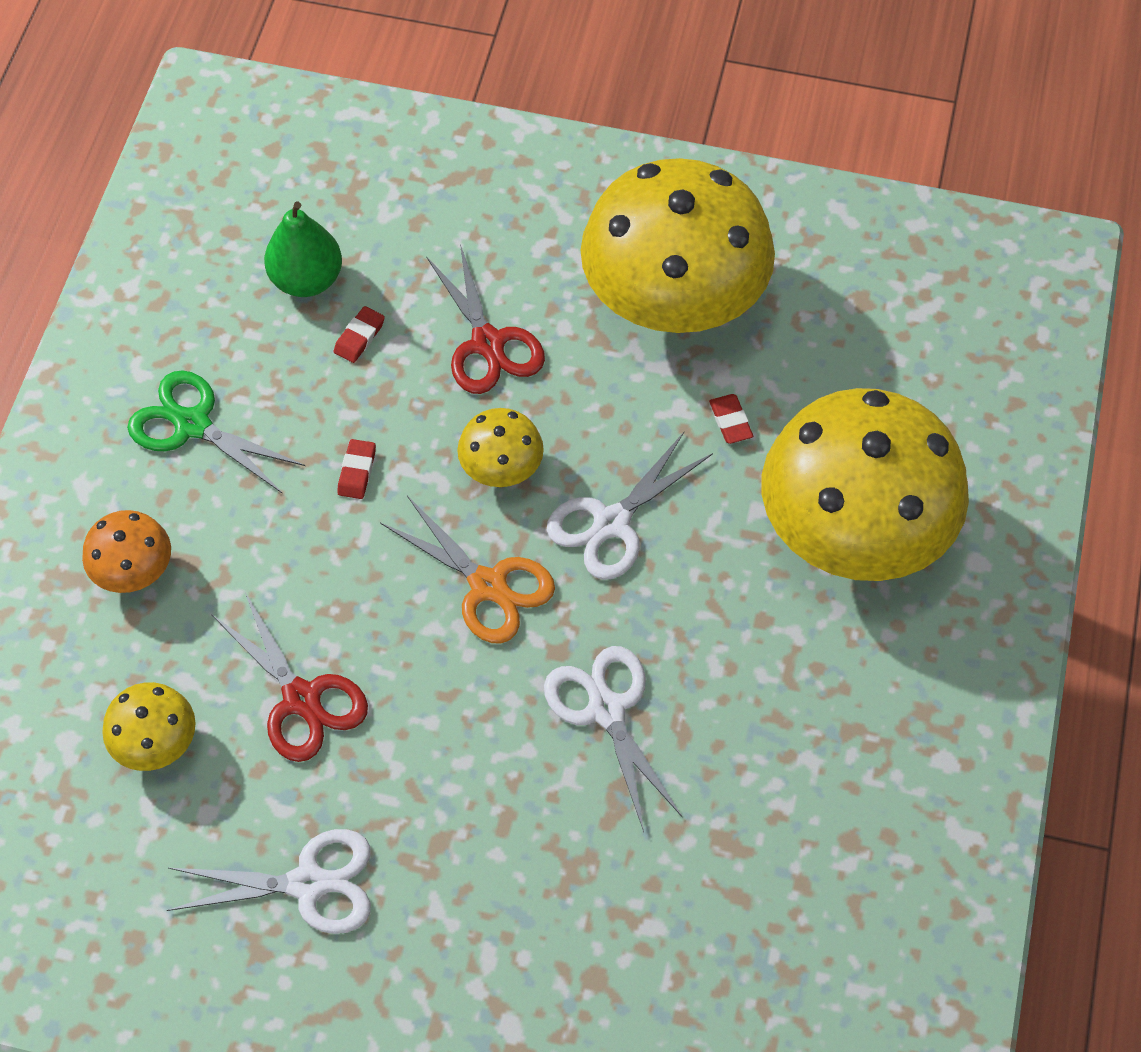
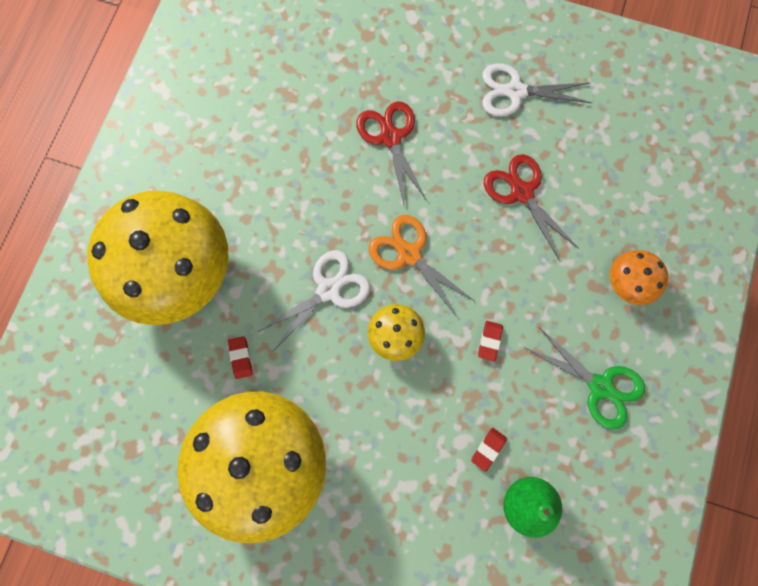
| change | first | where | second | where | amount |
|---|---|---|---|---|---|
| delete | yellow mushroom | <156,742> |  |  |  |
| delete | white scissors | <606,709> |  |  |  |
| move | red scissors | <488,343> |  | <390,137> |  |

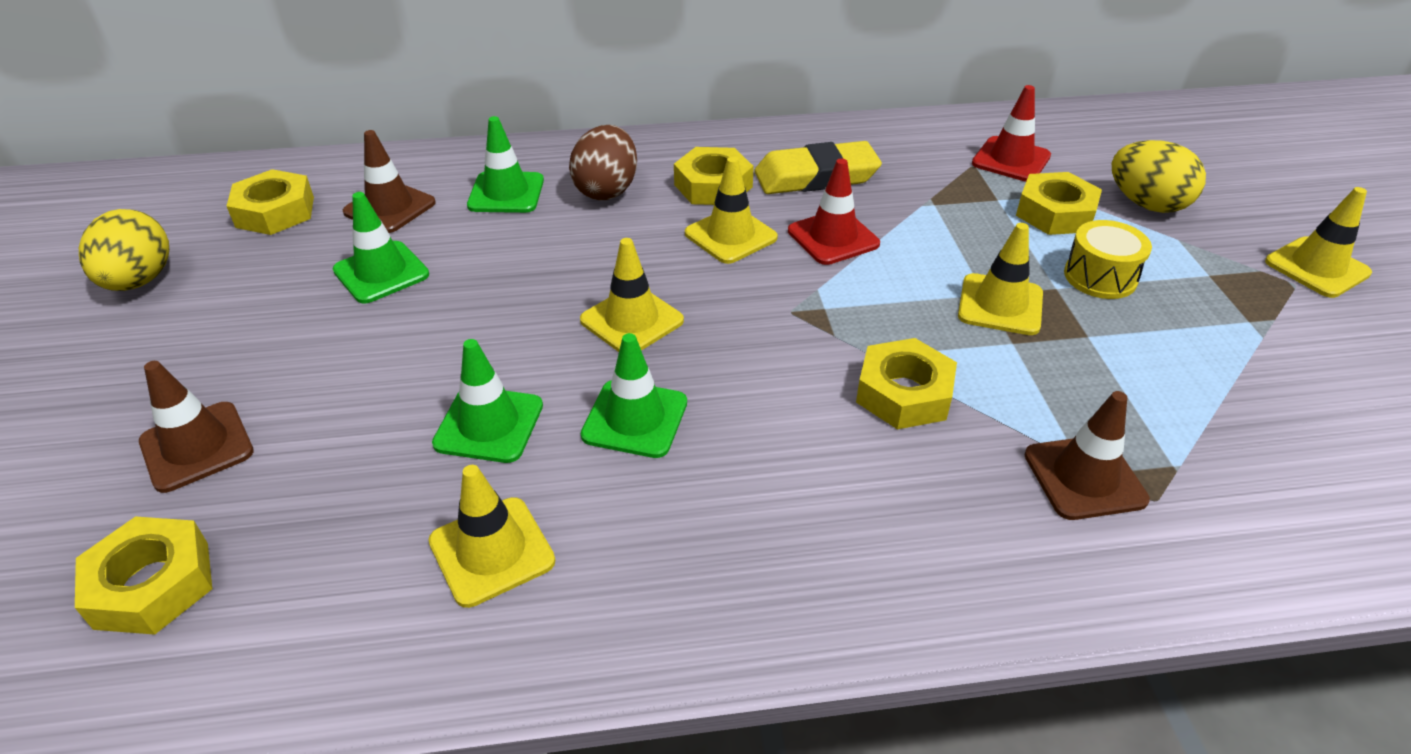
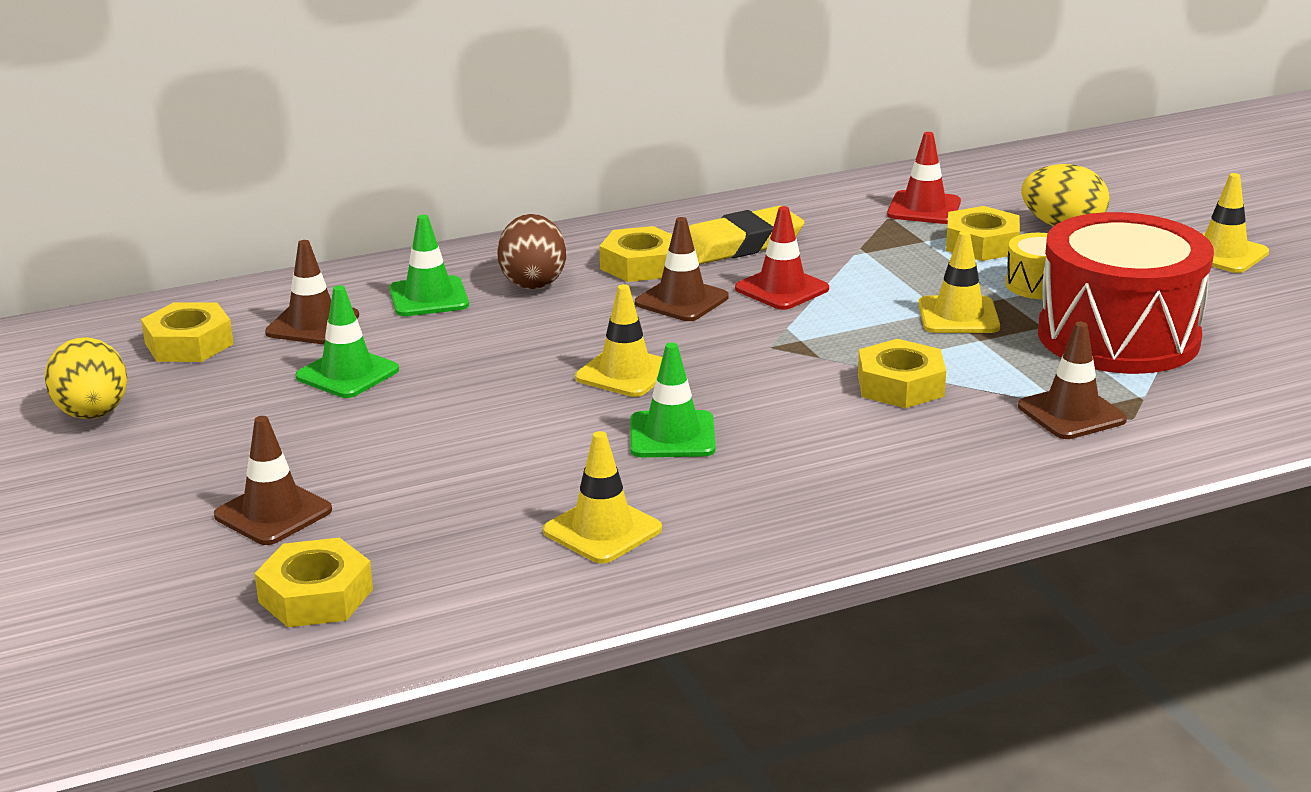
| change | first | where | second | where | amount |
|---|---|---|---|---|---|
| delete | green traffic cone | <489,425> |  |  |  |
| insert |  |  | red drum | <1118,336> |  |
| recolor | yellow traffic cone | <730,236> | brown traffic cone | <681,300> |  |

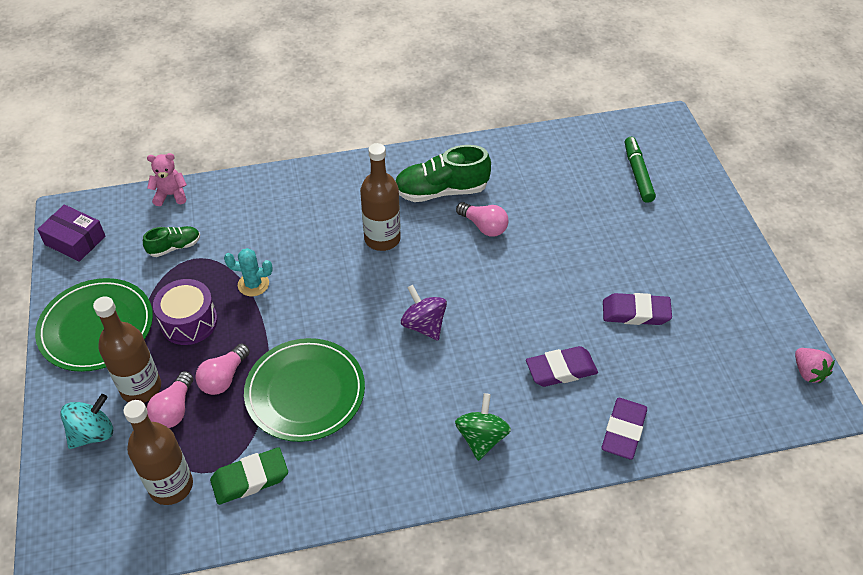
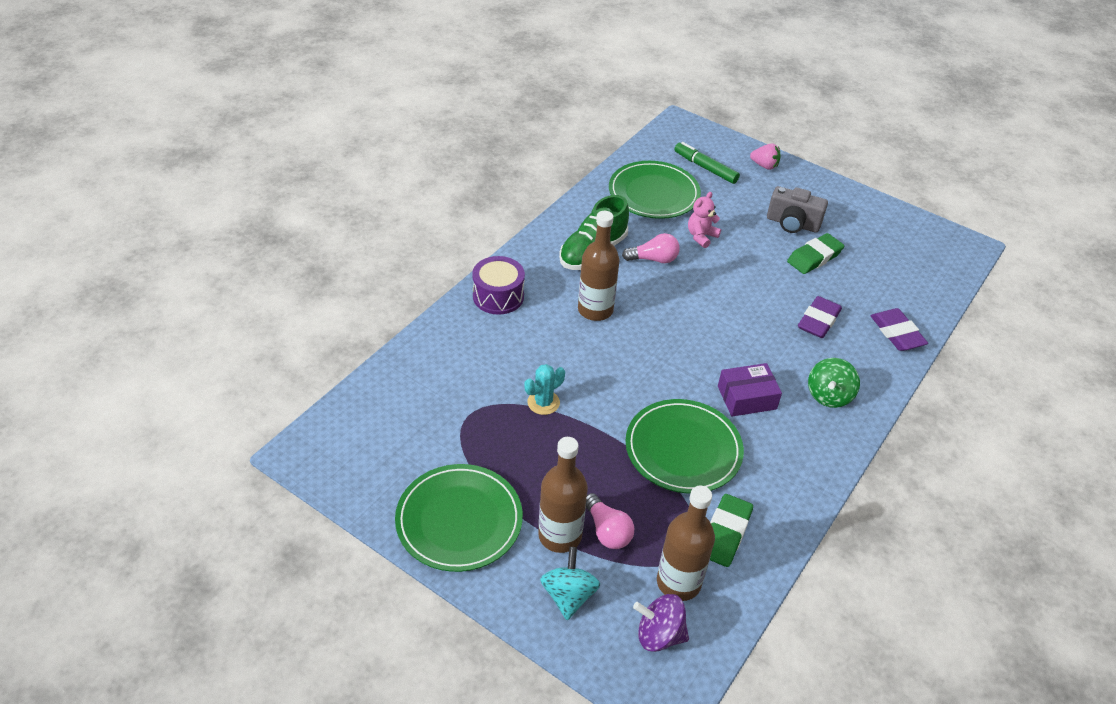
| change | first | where | second | where | amount |
|---|---|---|---|---|---|
| delete | green shoe | <174,247> |  |  |  |
| delete | pink light bulb | <224,378> |  |  |  |
| insert |  |  | green plate | <654,193> |  |
| insert |  |  | grey camera | <792,224> |  |
| move | purple box | <75,240> |  | <747,398> |  |
| move | pink teddy bear | <171,195> |  | <701,236> |  |
| move | purple drum | <189,322> |  | <498,296> |  |
| move | purple spinning top | <424,325> |  | <659,635> |  |
| move | pink strawberry | <808,372> |  | <764,166> |  |
| recolor | purple eraser | <635,313> | green eraser | <814,257> |  |
| rotate | green spinning top | <481,438> |  | <829,395> | 120 degrees counterclockwise |

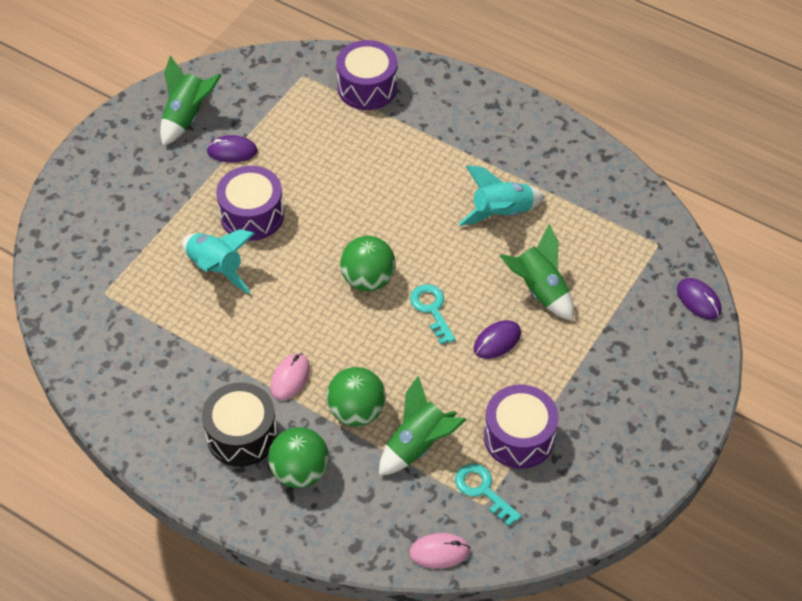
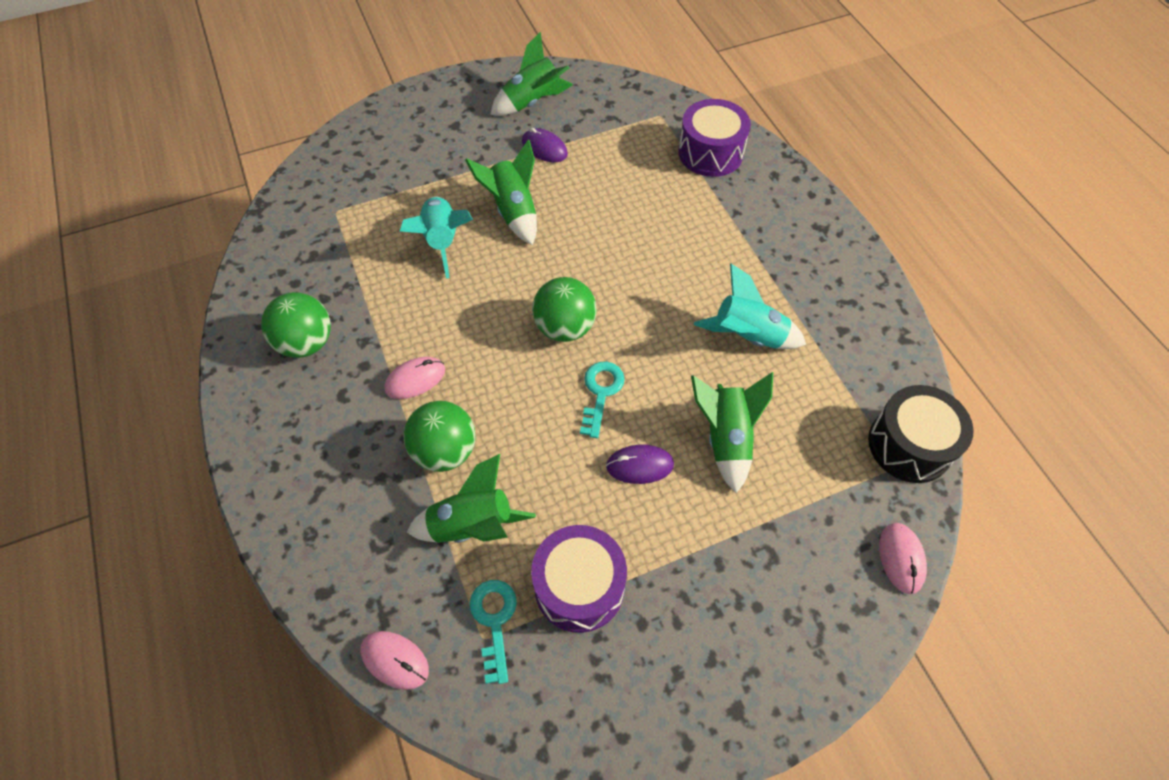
| change | first | where | second | where | amount |
|---|---|---|---|---|---|
| move | black drum | <242,435> |  | <909,445> |  |
| move | green ball | <300,472> |  | <306,343> |  |
| replace | purple drum | <252,215> | green rocket | <513,211> |  |
| recolor | purple mouse | <698,300> | pink mouse | <901,558> |  |

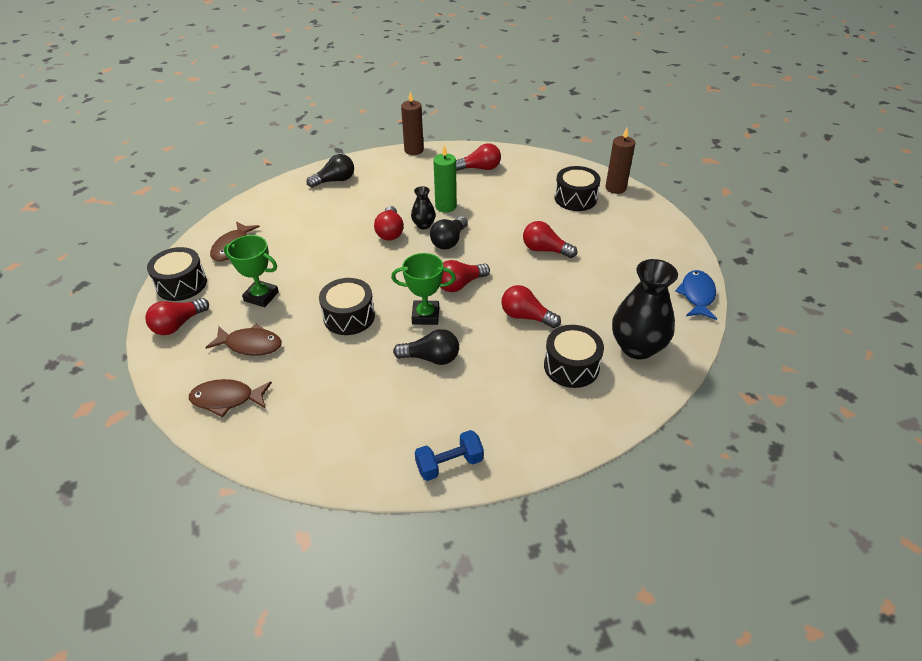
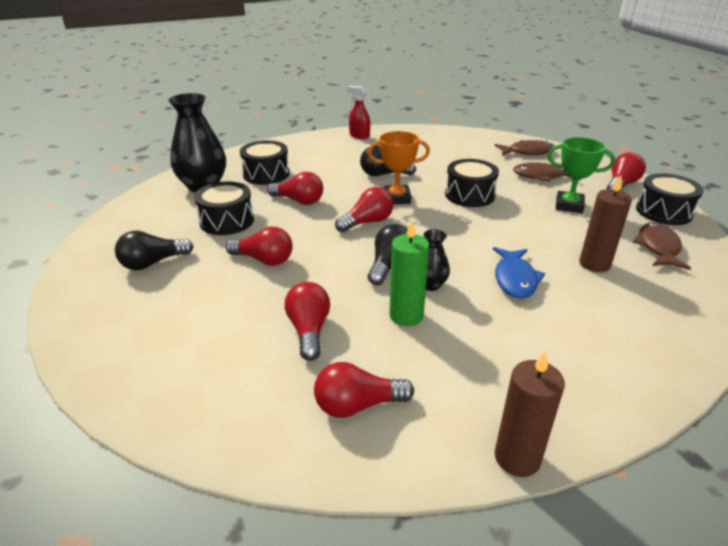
| change | first | where | second | where | amount |
|---|---|---|---|---|---|
| move | black light bulb | <335,181> |  | <153,263> |  |
| move | red light bulb | <390,232> |  | <309,330> |  |
| move | black drum | <575,198> |  | <227,221> |  |
| move | brown candle | <615,188> |  | <594,264> |  |
| move | blue fish | <697,295> |  | <515,279> |  |
| replace | blue dumbbell | <449,464> | red spray bottle | <359,136> |  |
| recolor | green trophy | <425,315> | orange trophy | <397,198> |  |

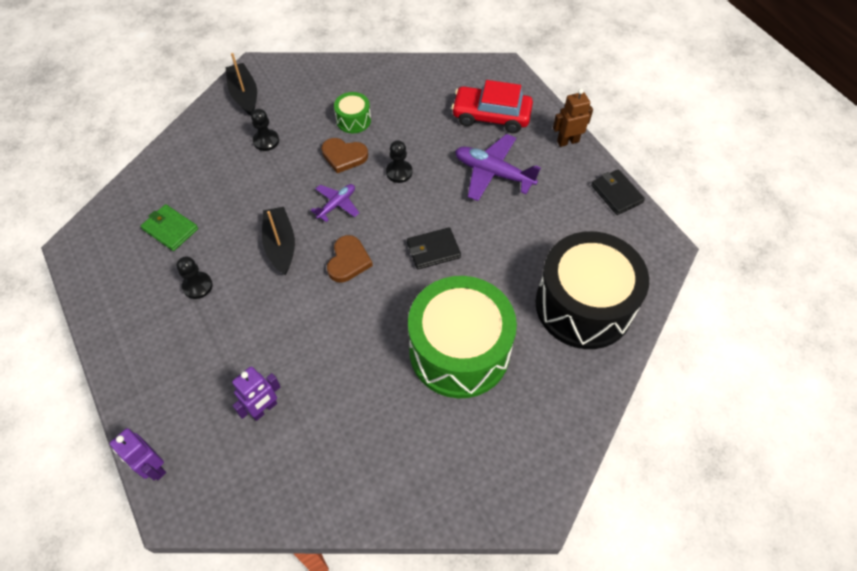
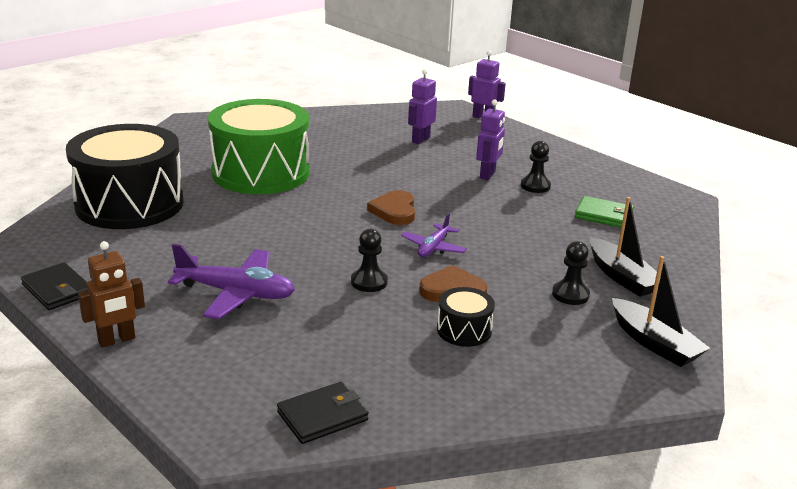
| change | first | where | second | where | amount |
|---|---|---|---|---|---|
| delete | red car | <491,116> |  |  |  |
| insert |  |  | purple robot | <487,175> |  |
| move | black boat | <280,245> |  | <622,277> |  |
| move | black wallet | <433,250> |  | <323,416> |  |
| recolor | green drum | <353,120> | black drum | <464,330> |  |

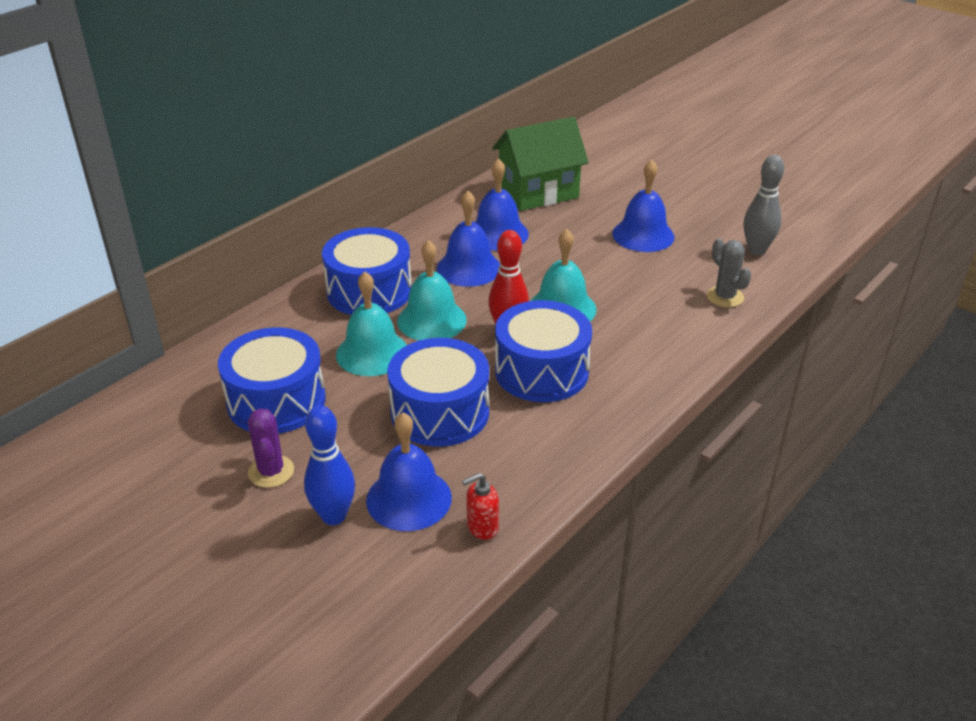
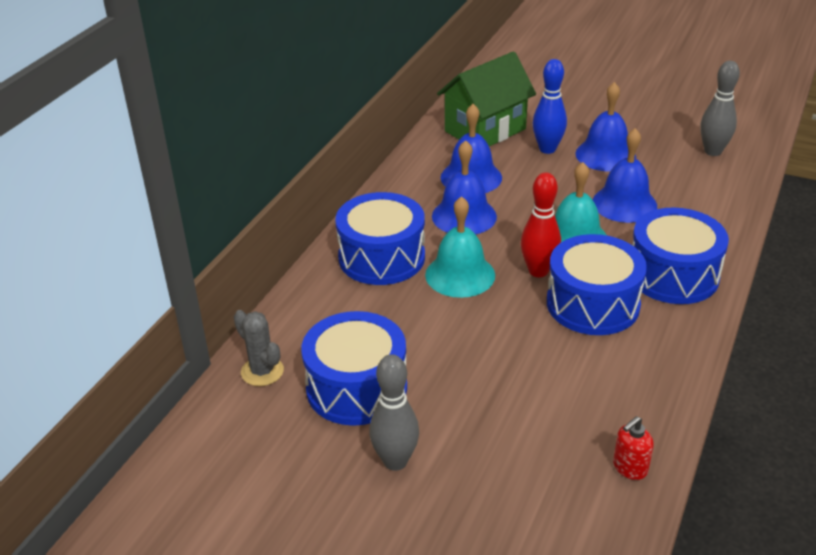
| change | first | where | second | where | amount |
|---|---|---|---|---|---|
| delete | turquoise bell | <372,353> |  |  |  |
| move | blue bowling pin | <334,516> |  | <547,149> |  |
| move | blue bell | <409,498> |  | <624,204> |  |
| move | blue drum | <440,412> |  | <673,275> |  |
| move | grey cactus | <725,297> |  | <262,371> |  |
| replace | purple cactus | <271,472> | grey bowling pin | <395,461> |  |

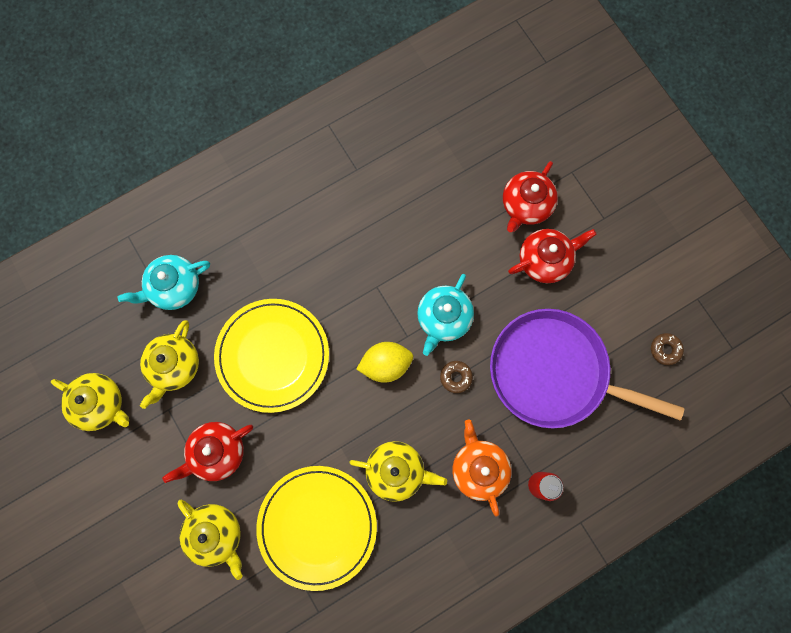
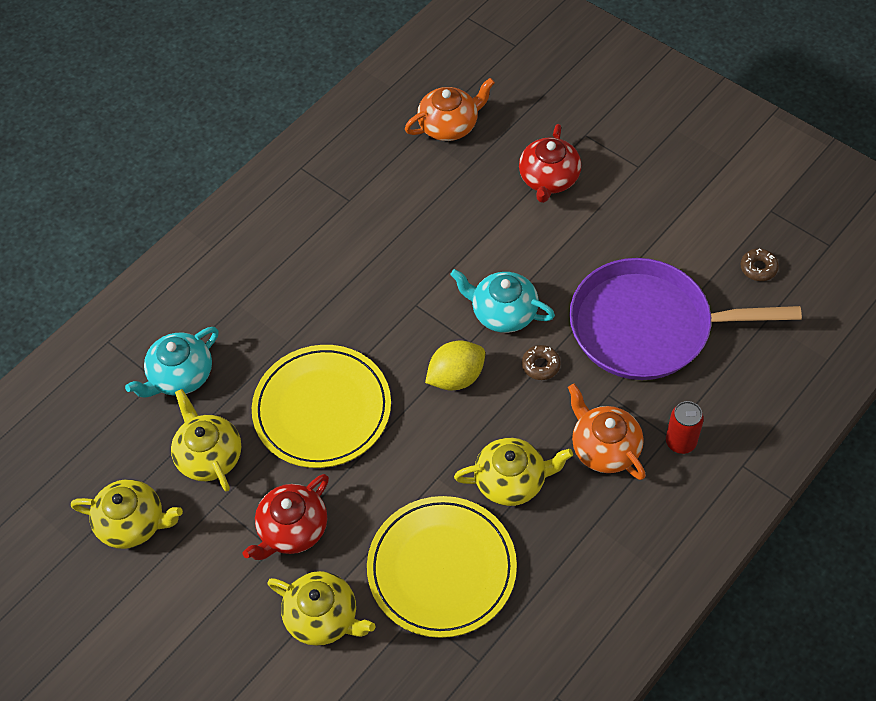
| change | first | where | second | where | amount |
|---|---|---|---|---|---|
| delete | red teapot | <545,260> |  |  |  |
| insert |  |  | orange teapot | <449,125> |  |
| rotate | yellow teapot | <174,366> |  | <209,455> | 150 degrees clockwise |
| rotate | turquoise teapot | <443,318> |  | <503,312> | 105 degrees clockwise |

